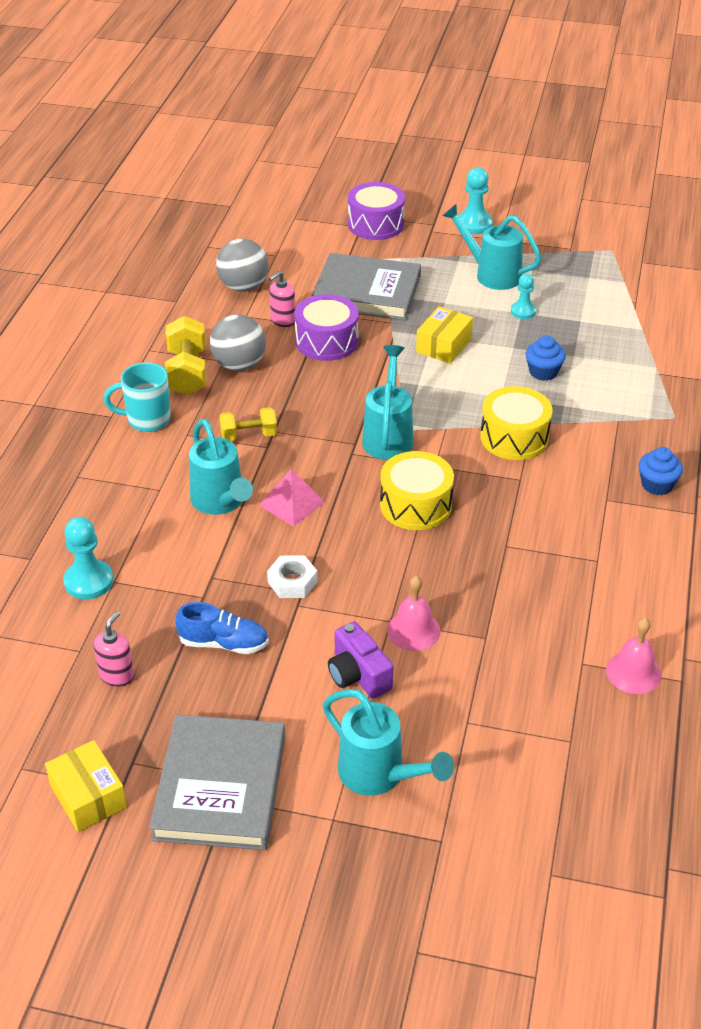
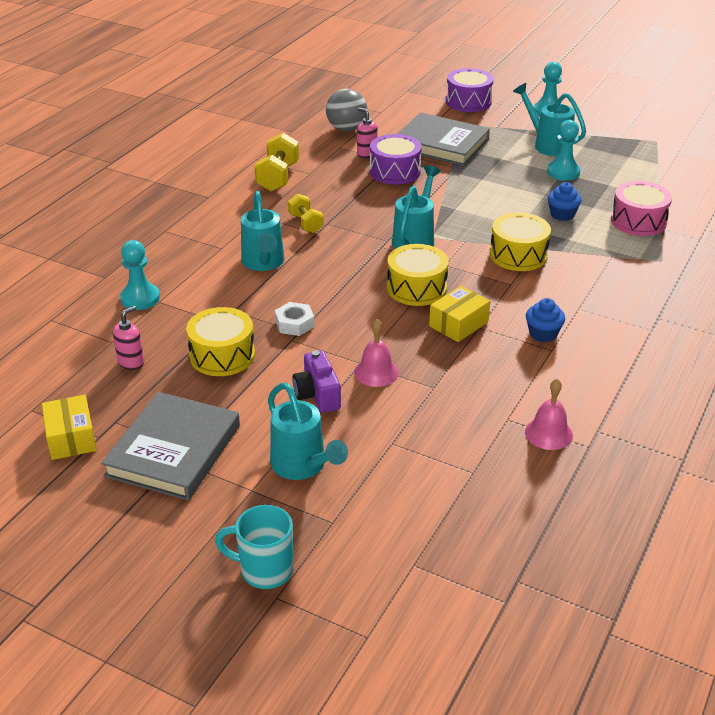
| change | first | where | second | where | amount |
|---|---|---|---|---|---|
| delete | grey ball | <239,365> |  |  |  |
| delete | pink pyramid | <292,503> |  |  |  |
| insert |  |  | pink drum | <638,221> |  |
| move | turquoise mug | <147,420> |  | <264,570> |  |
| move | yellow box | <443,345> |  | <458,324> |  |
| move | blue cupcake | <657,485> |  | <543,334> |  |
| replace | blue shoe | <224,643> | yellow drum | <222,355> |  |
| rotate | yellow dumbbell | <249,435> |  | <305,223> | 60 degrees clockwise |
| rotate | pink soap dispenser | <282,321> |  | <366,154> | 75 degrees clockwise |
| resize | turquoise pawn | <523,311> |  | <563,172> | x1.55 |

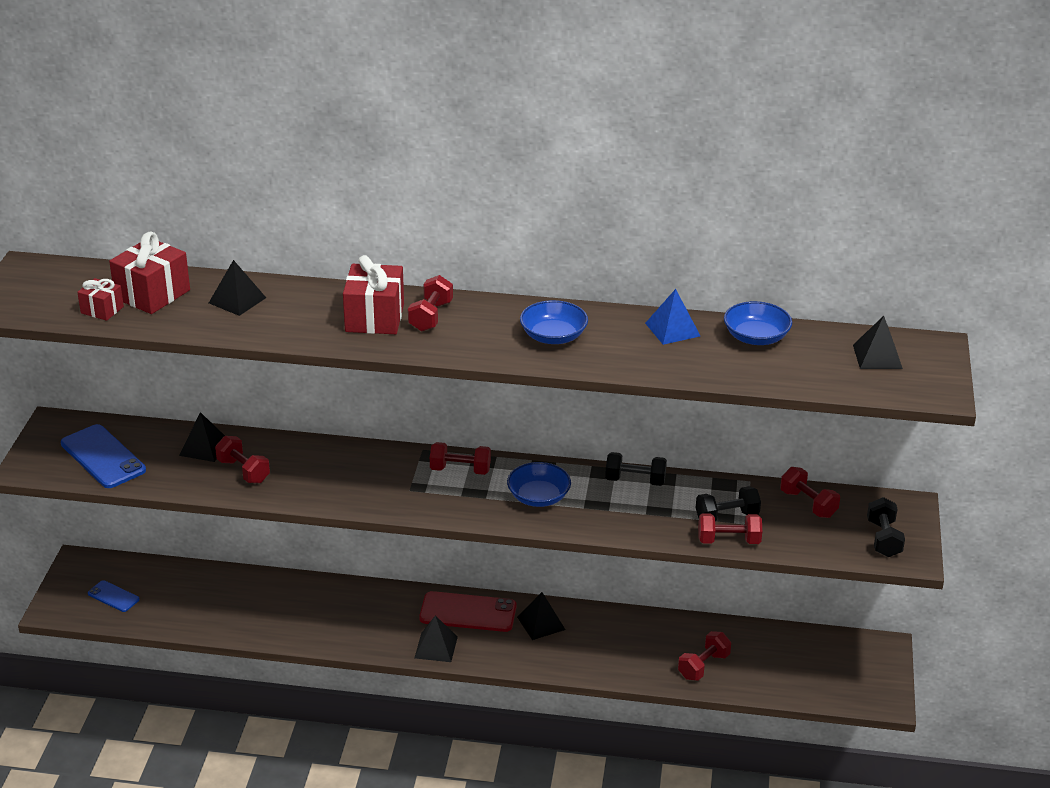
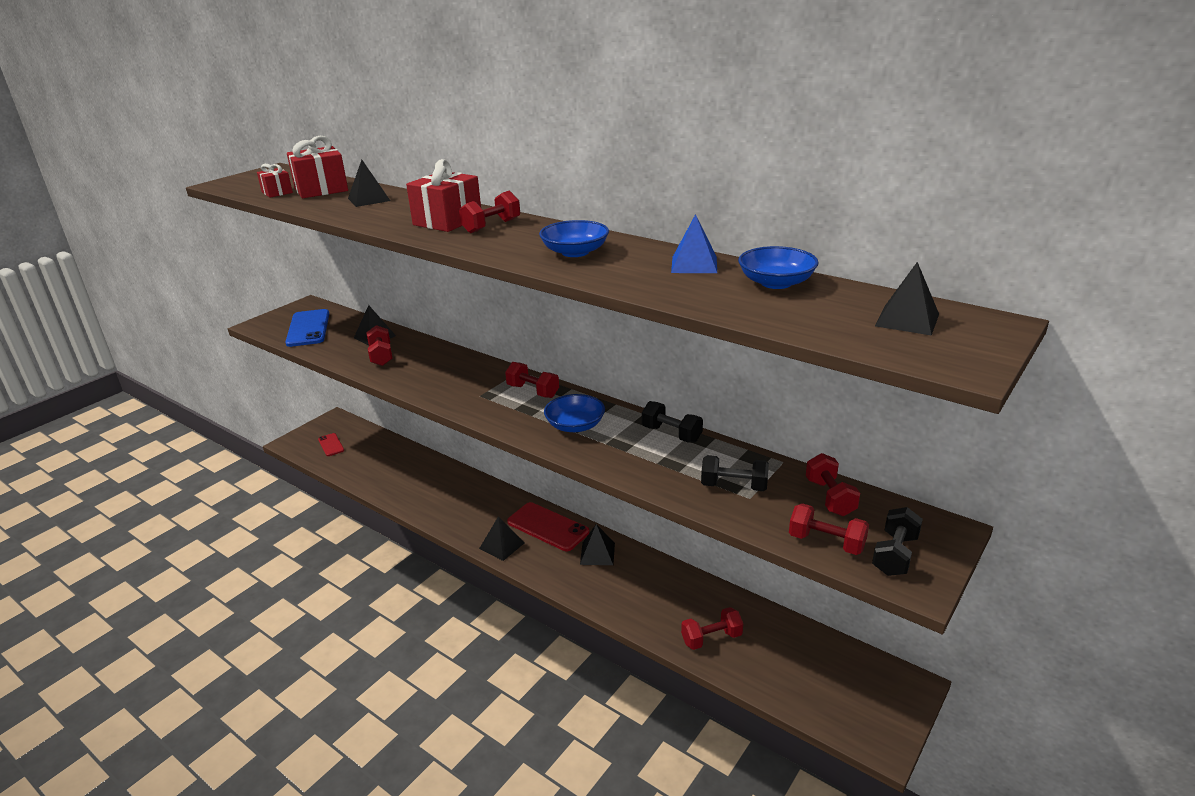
| change | first | where | second | where | amount |
|---|---|---|---|---|---|
| move | red dumbbell | <728,540> |  | <826,542> |  |
| recolor | blue phone | <113,596> | red phone | <331,445> |  |

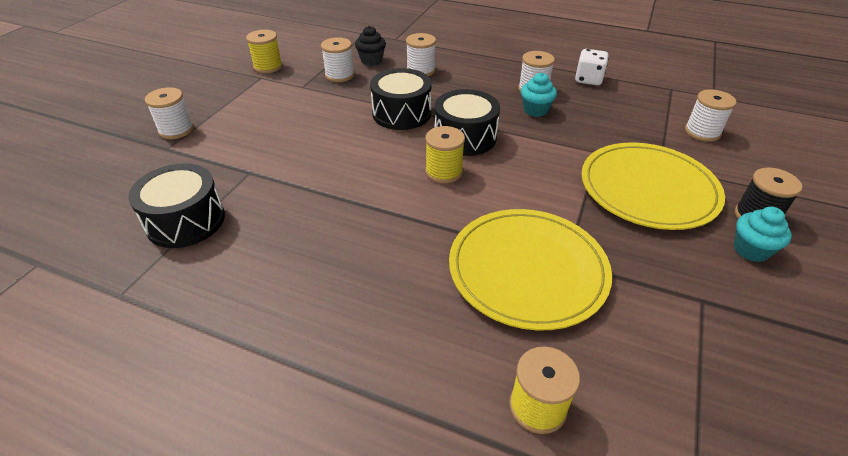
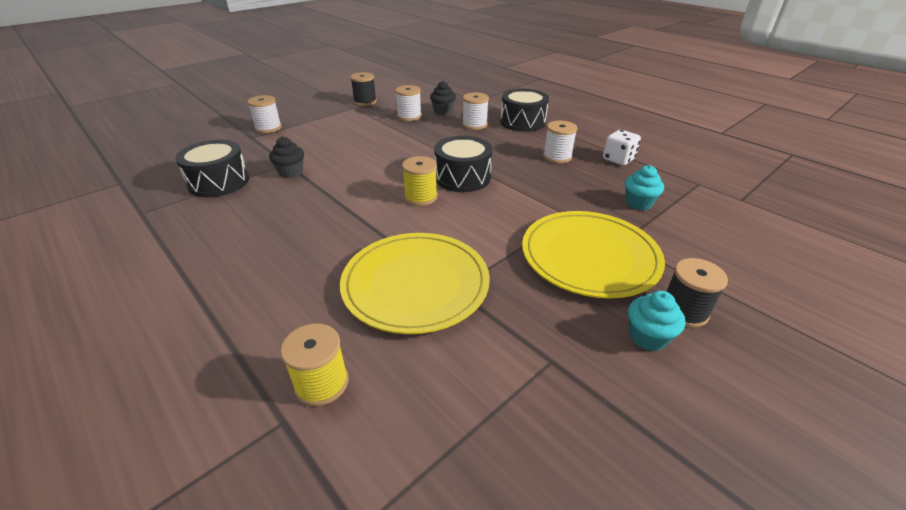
| change | first | where | second | where | amount |
|---|---|---|---|---|---|
| delete | white spool | <702,132> |  |  |  |
| insert |  |  | black cupcake | <291,172> |  |
| move | black drum | <401,113> |  | <522,122> |  |
| move | turquoise cupcake | <535,110> |  | <638,203> |  |
| recolor | yellow spool | <268,67> | black spool | <365,102> |  |

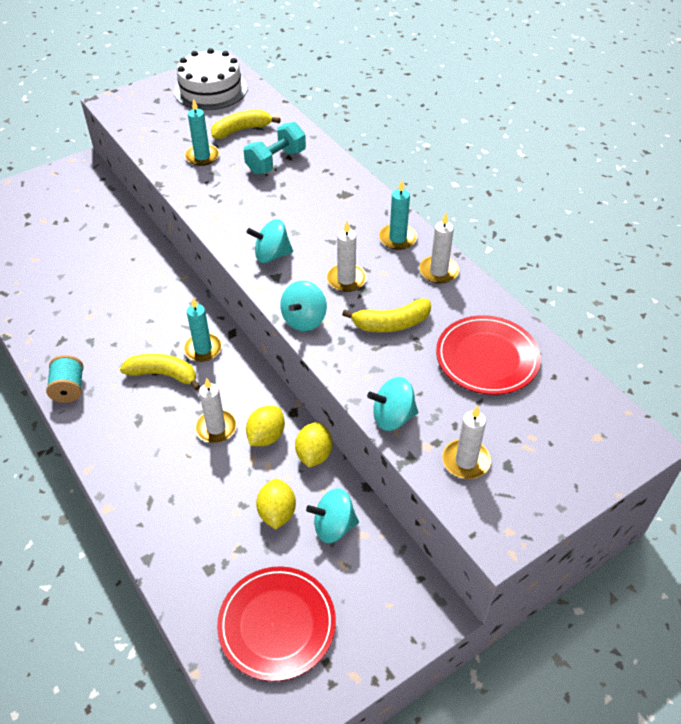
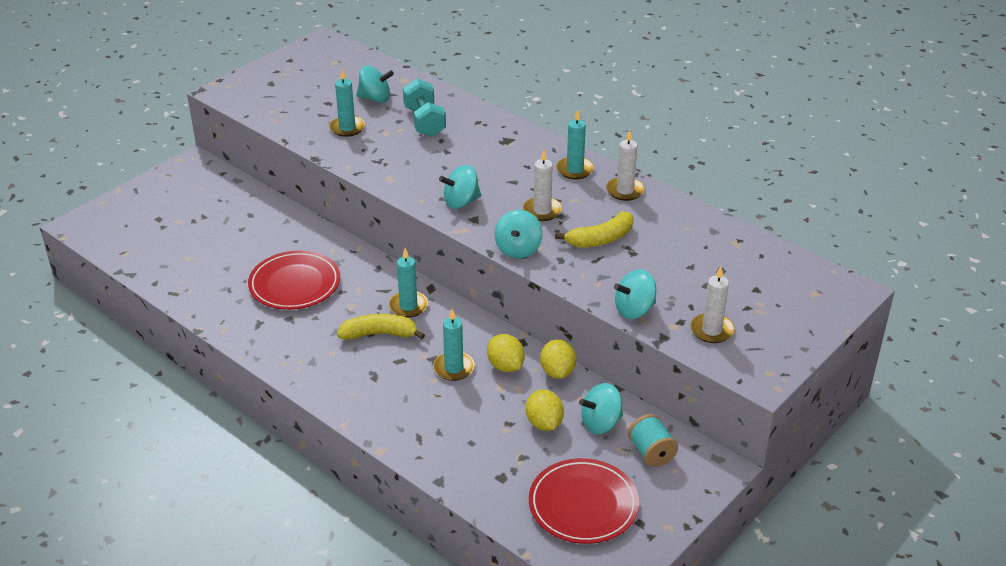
| change | first | where | second | where | amount |
|---|---|---|---|---|---|
| delete | white cake | <210,89> |  |  |  |
| move | turquoise spool | <69,389> |  | <651,452> |  |
| move | red plate | <487,358> |  | <295,284> |  |
| replace | yellow banana | <241,130> | turquoise spinning top | <375,98> |  |
| recolor | white candle | <216,428> | turquoise candle | <454,368> |  |
| rotate | turquoise dumbbell | <276,162> |  | <424,122> | 45 degrees counterclockwise |
| rotate | yellow lemon | <266,436> |  | <505,366> | 45 degrees counterclockwise |

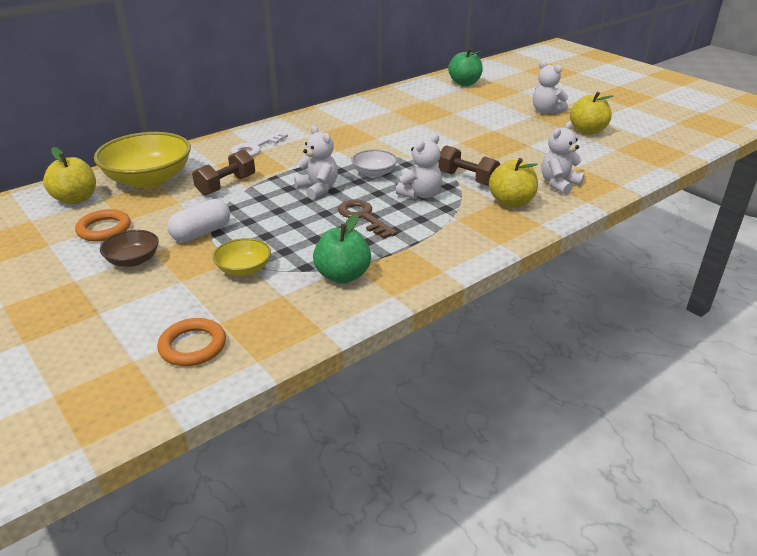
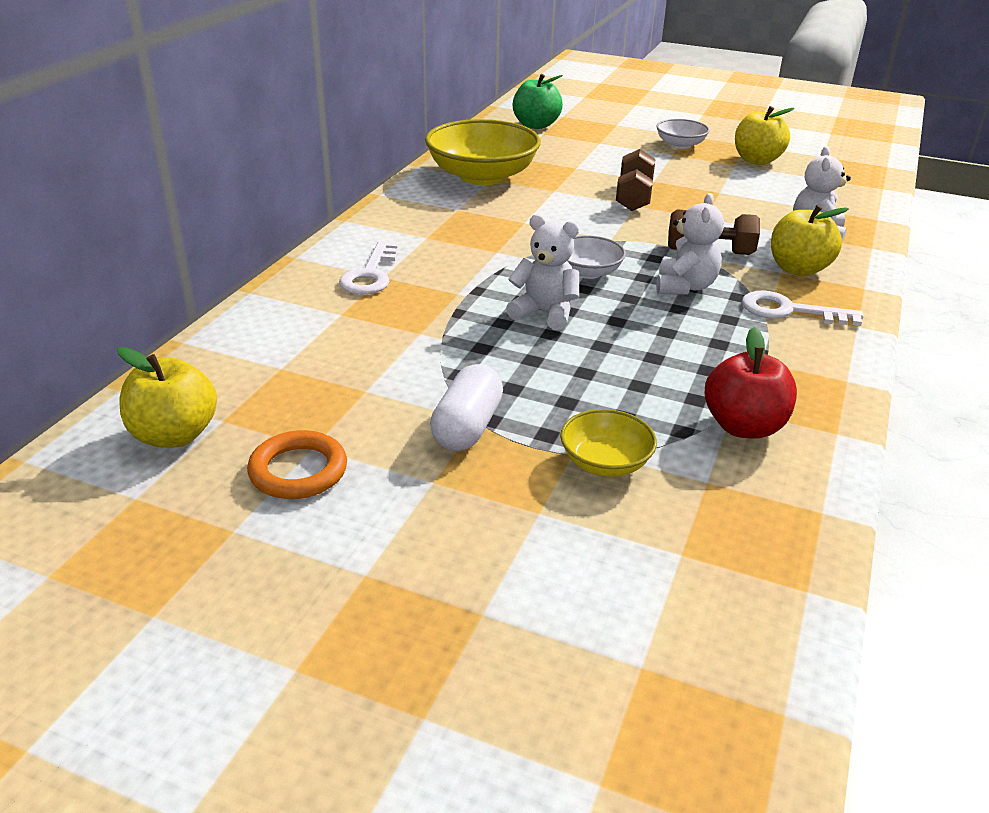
| change | first | where | second | where | amount |
|---|---|---|---|---|---|
| delete | brown bowl | <133,260> |  |  |  |
| delete | orange ring | <193,346> |  |  |  |
| delete | brown key | <363,217> |  |  |  |
| insert |  |  | white key | <789,311> |  |
| move | yellow bowl | <149,179> |  | <482,176> |  |
| move | brown dumbbell | <226,185> |  | <633,197> |  |
| replace | white teddy bear | <546,111> | white bowl | <680,145> |  |
| recolor | green apple | <342,275> | red apple | <743,426> |  |

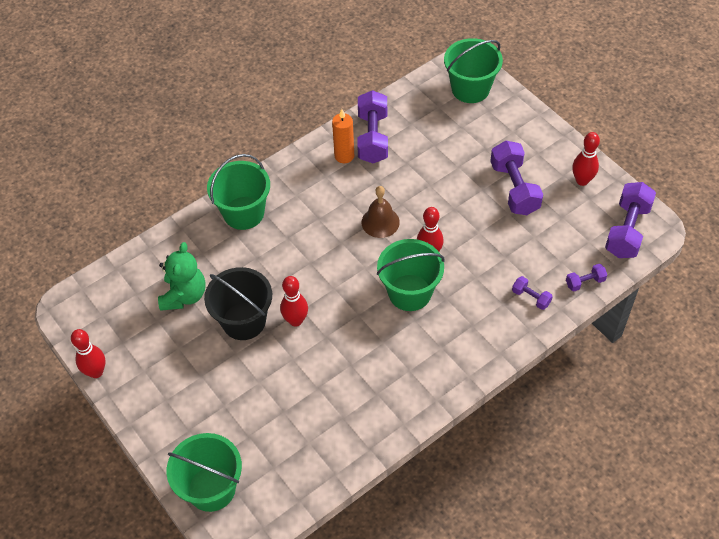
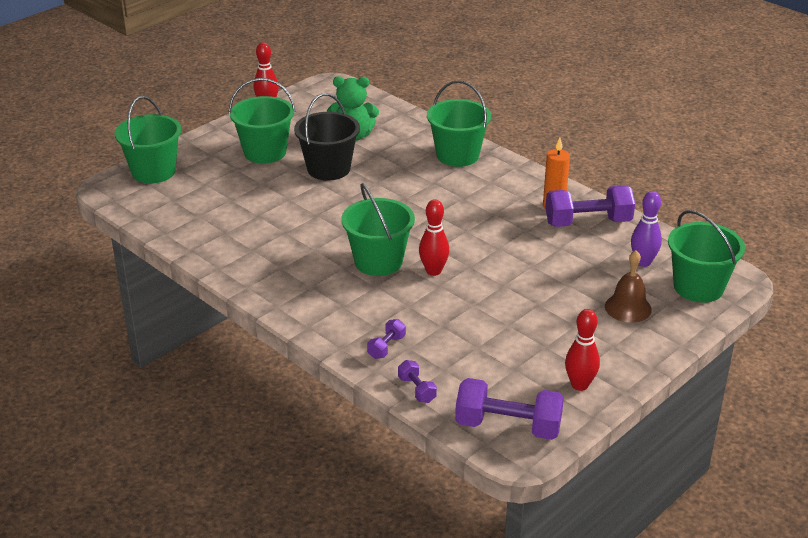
| change | first | where | second | where | amount |
|---|---|---|---|---|---|
| delete | red bowling pin | <296,320> |  |  |  |
| delete | purple dumbbell | <514,188> |  |  |  |
| insert |  |  | green bucket | <265,152> |  |
| insert |  |  | purple bowling pin | <643,262> |  |
| move | brown bell | <380,222> |  | <628,308> |  |

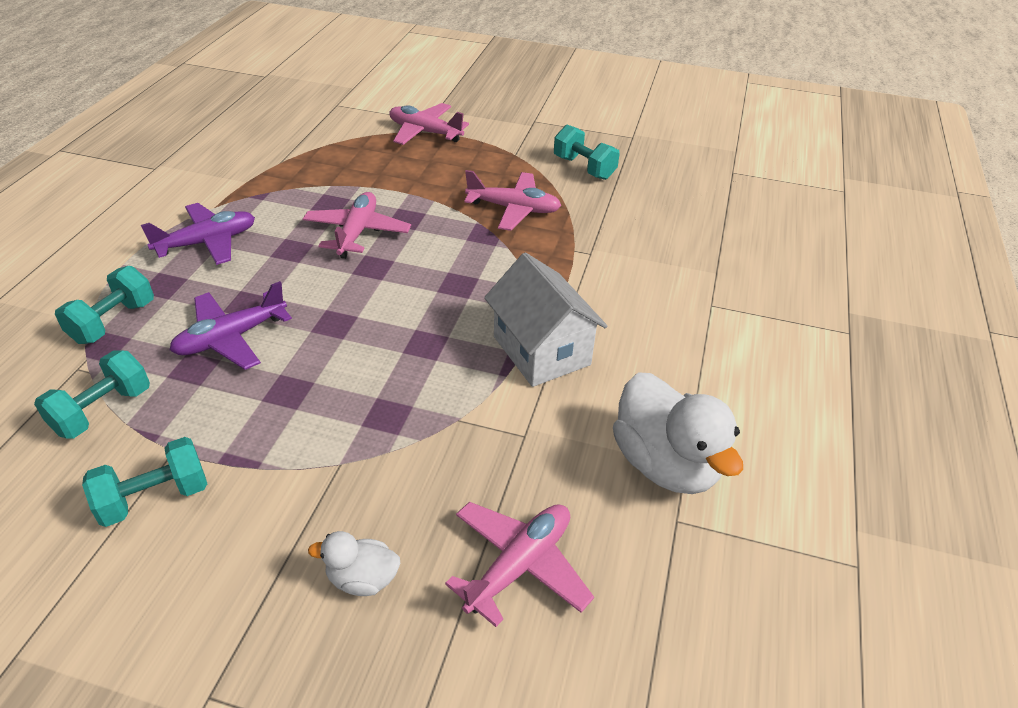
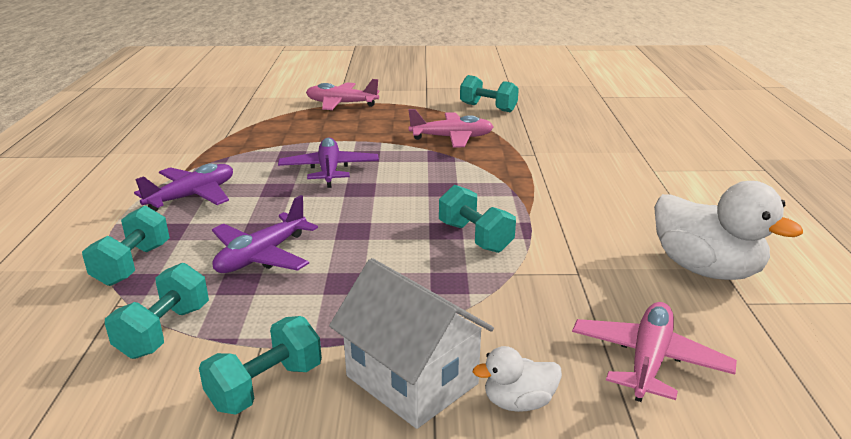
| change | first | where | second | where | amount |
|---|---|---|---|---|---|
| insert |  |  | turquoise dumbbell | <475,237> |  |
| move | white house | <541,350> |  | <412,380> |  |
| recolor | pink plane | <357,232> | purple plane | <329,170> |  |

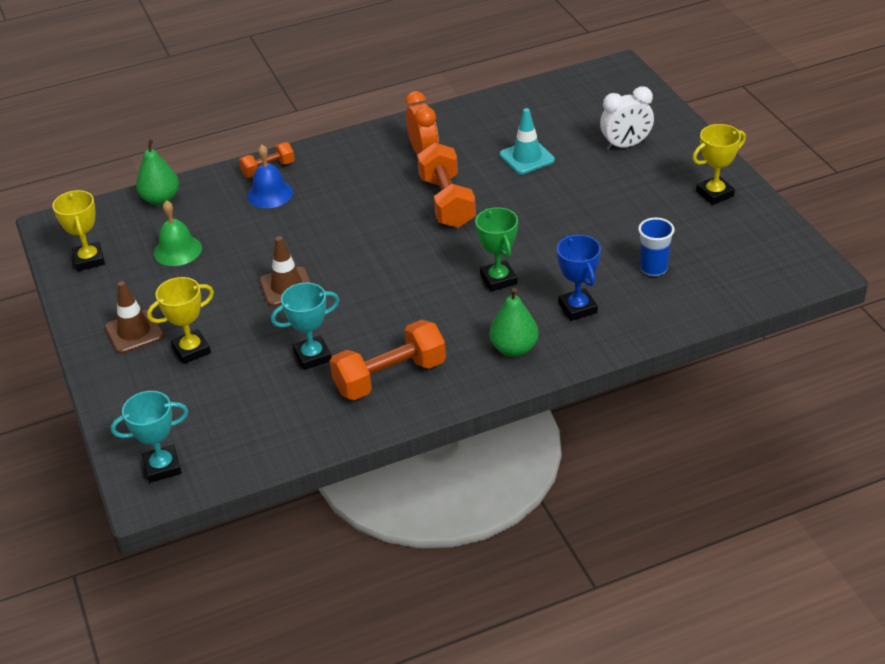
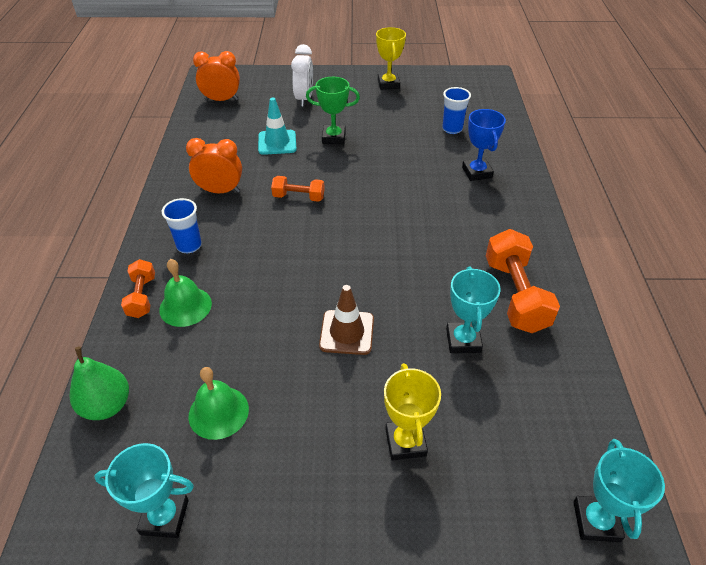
| change | first | where | second | where | amount |
|---|---|---|---|---|---|
| delete | brown traffic cone | <134,332> |  |  |  |
| delete | green pear | <514,349> |  |  |  |
| insert |  |  | blue cup | <189,246> |  |
| insert |  |  | orange clock | <221,100> |  |
| move | green trophy | <498,279> |  | <333,137> |  |
| recolor | yellow trophy | <89,260> | turquoise trophy | <164,517> |  |
| recolor | blue bell | <270,194> | green bell | <185,306> |  |
| rotate | blue trophy | <577,308> |  | <477,172> | 75 degrees clockwise |
| resize | orange dumbbell | <447,202> |  | <298,197> | x0.57 |

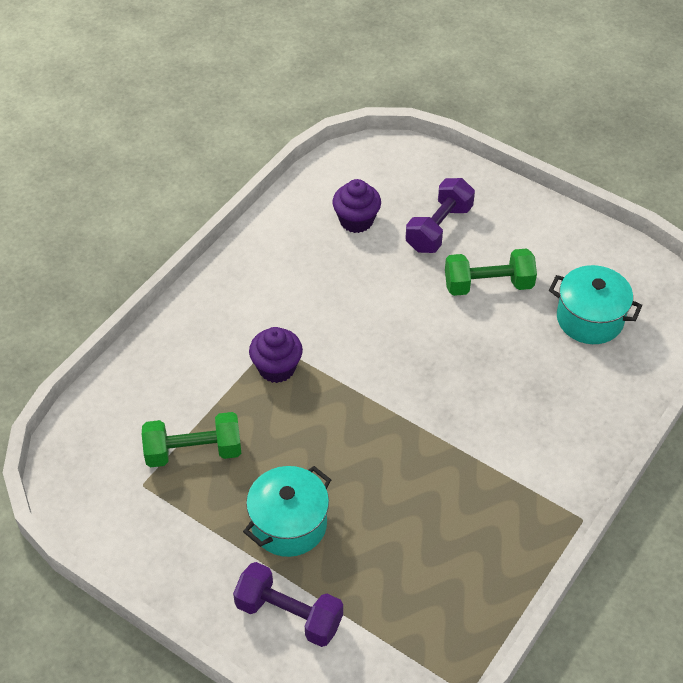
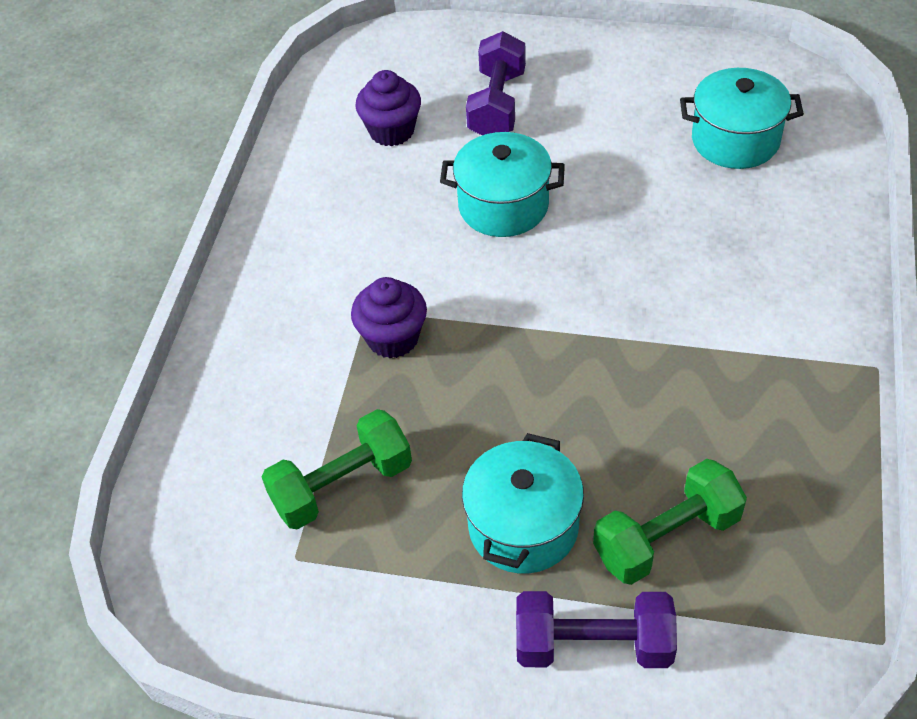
| change | first | where | second | where | amount |
|---|---|---|---|---|---|
| insert |  |  | turquoise pot | <503,206> |  |
| move | green dumbbell | <488,285> |  | <666,537> |  |

